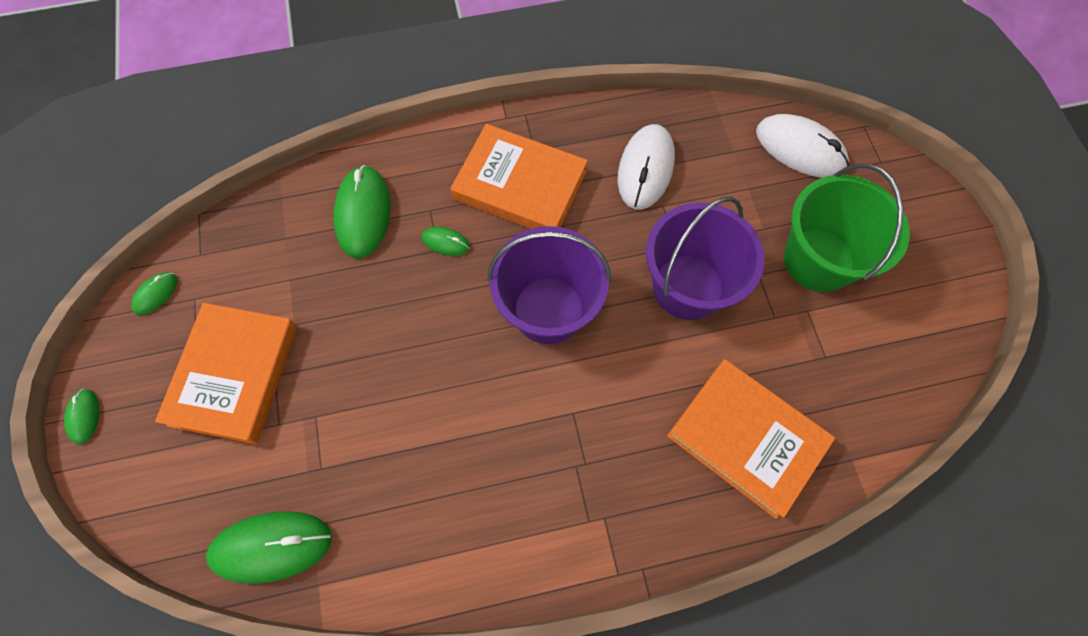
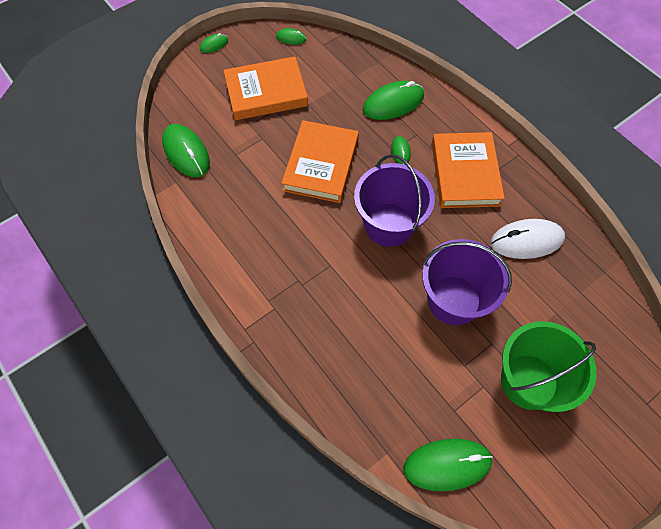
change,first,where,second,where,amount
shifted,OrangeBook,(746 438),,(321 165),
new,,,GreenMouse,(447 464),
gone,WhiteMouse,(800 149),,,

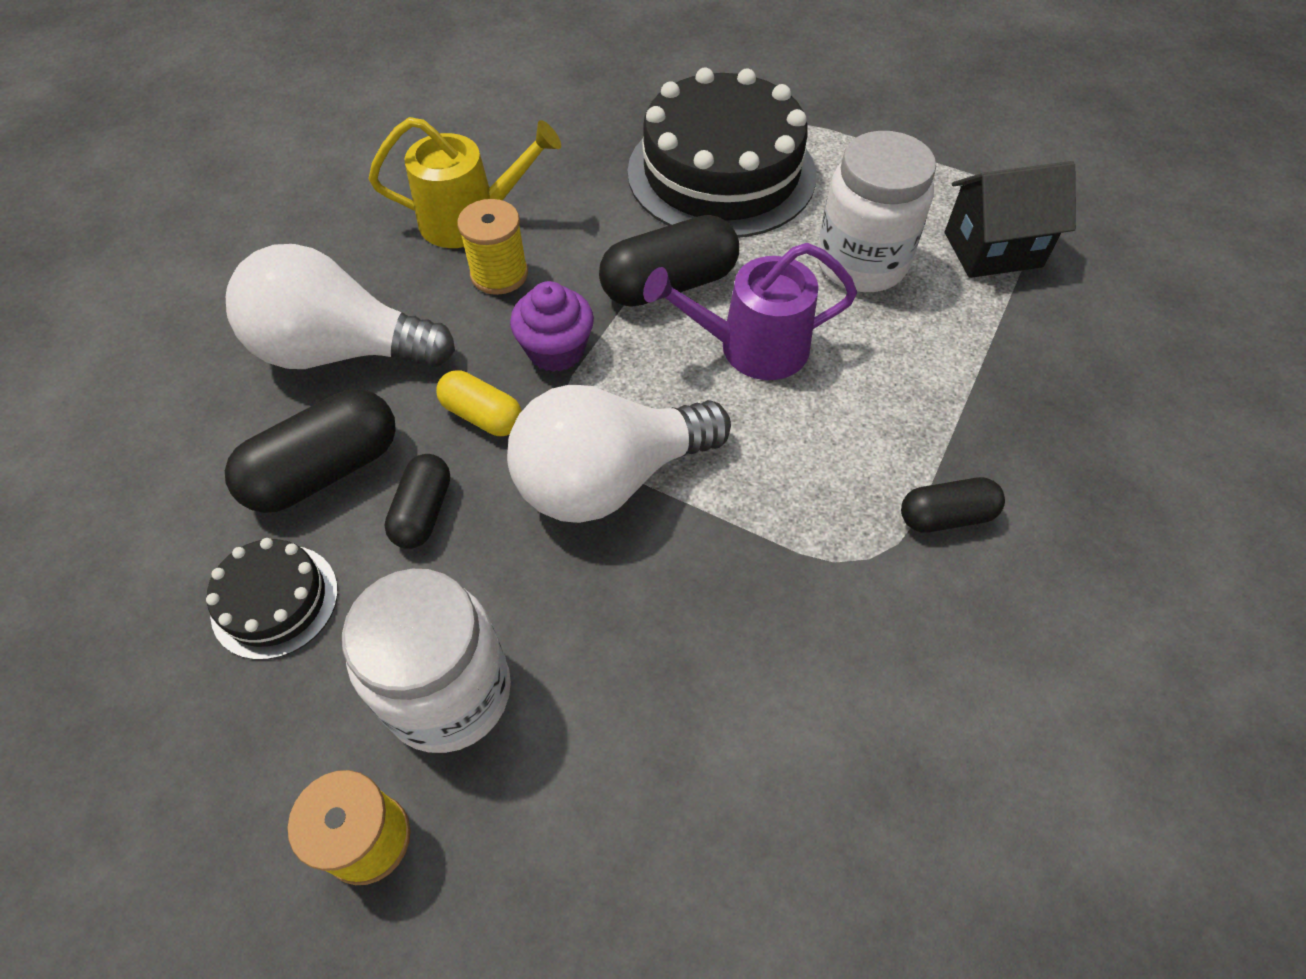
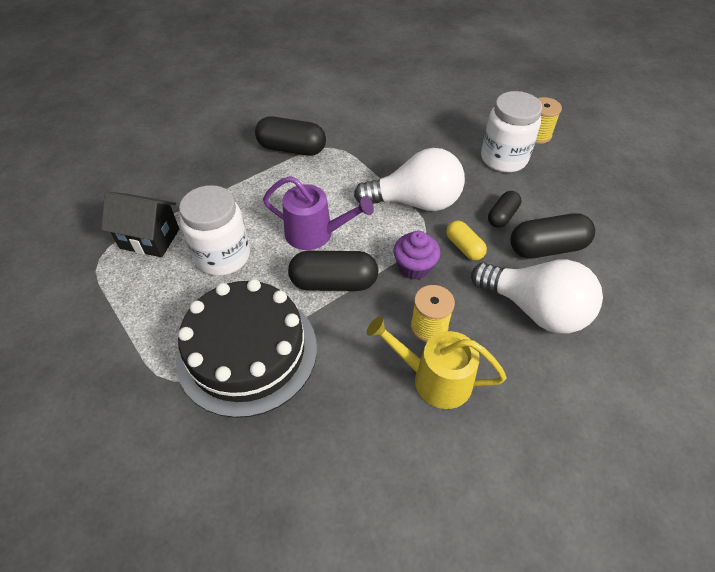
change,first,where,second,where,amount
scaled,BlackCapsule,(946 516),,(291 149),x1.68
gone,BlackCake,(275 601),,,

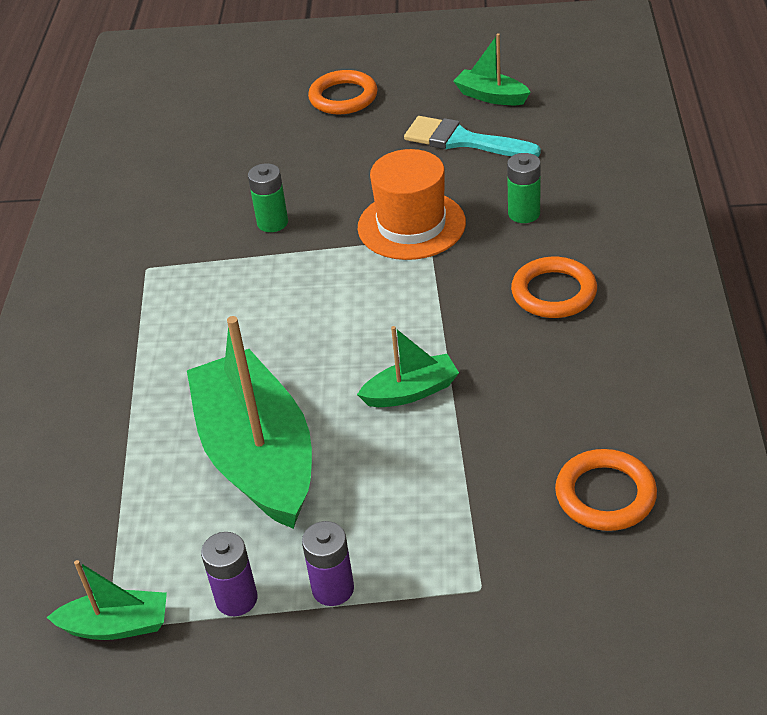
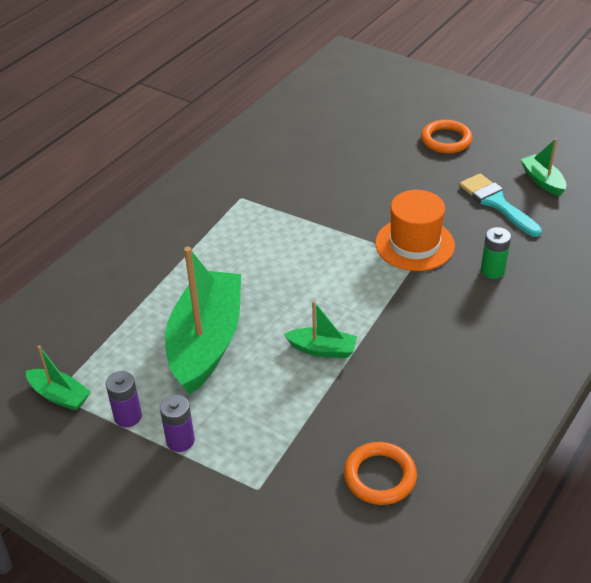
change,first,where,second,where,amount
gone,GreenBattery,(272 223),,,
gone,OrangeRing,(553 292),,,

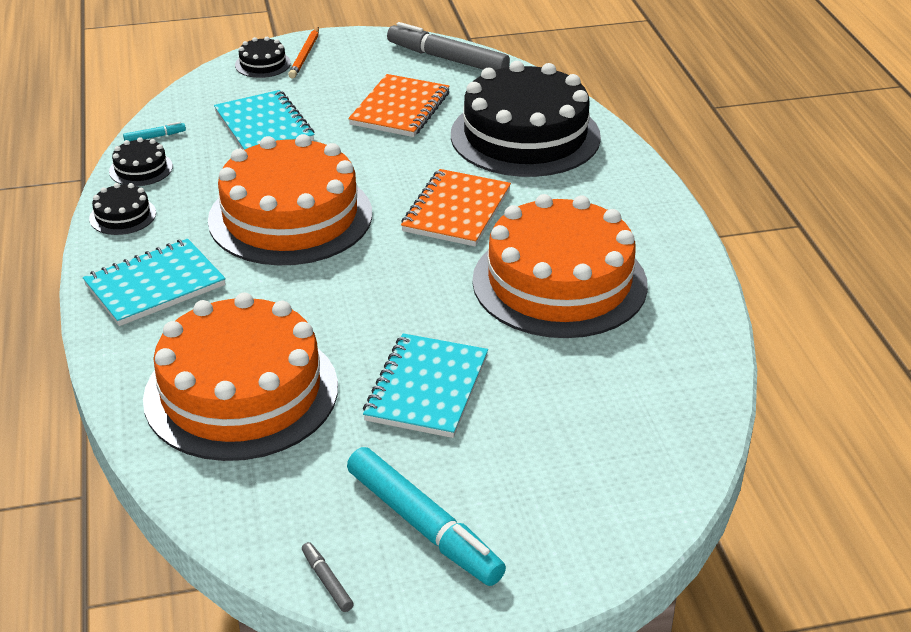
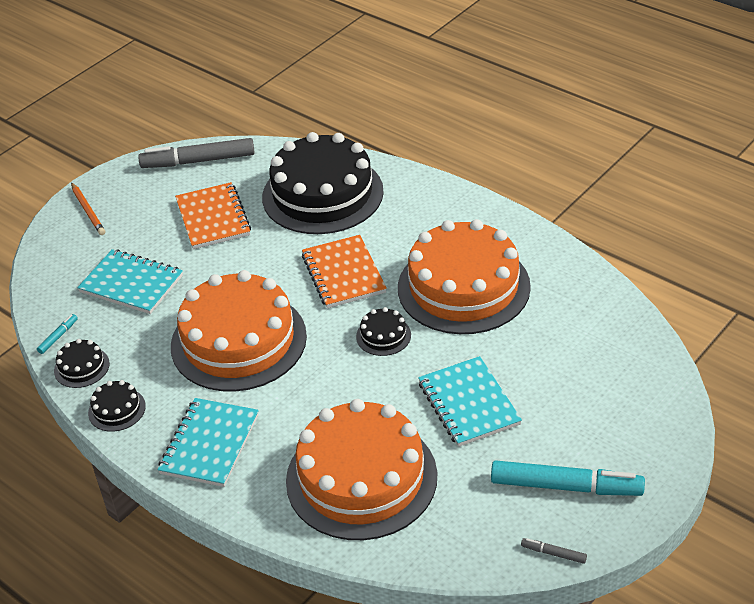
change,first,where,second,where,amount
shifted,BlackCake,(263 64),,(383 336),

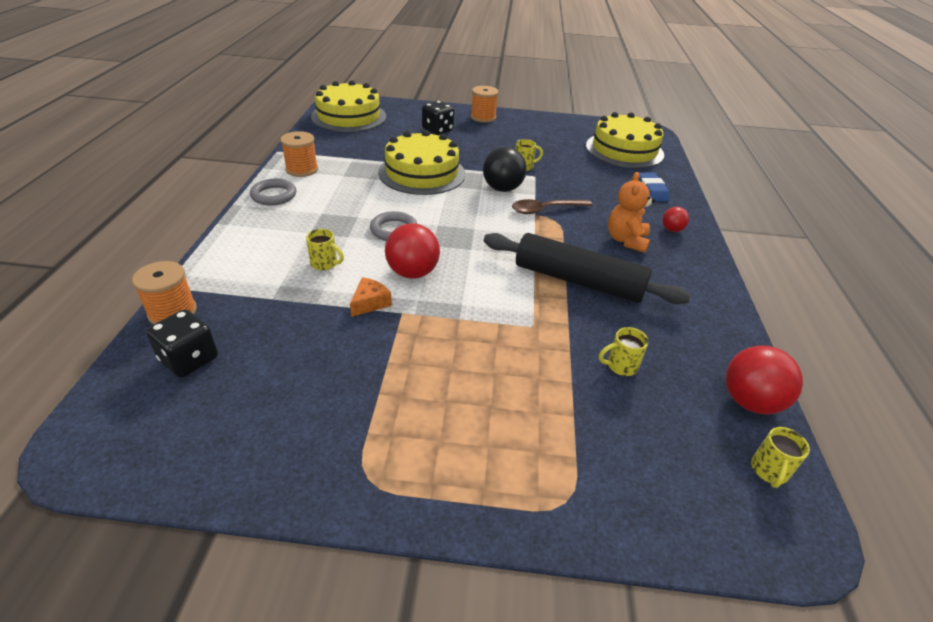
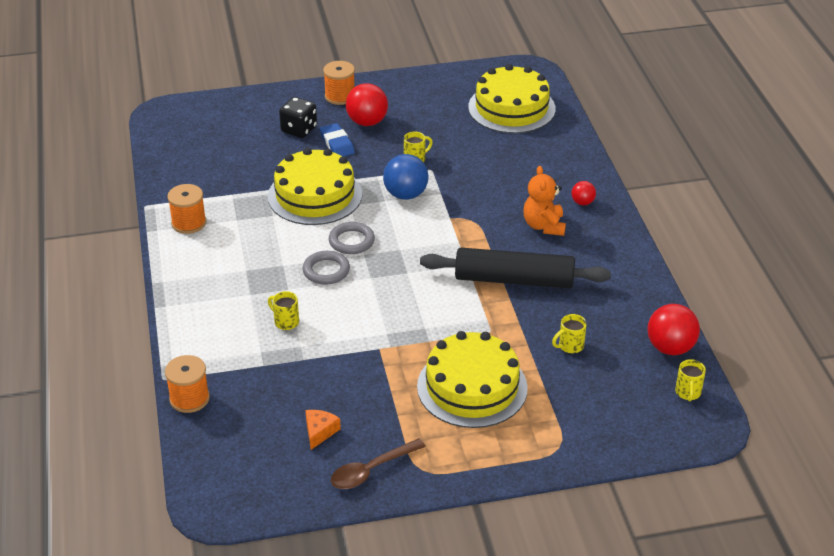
change,first,where,second,where,amount
rotated,YellowMug,(325 264),,(285 322),150 degrees counterclockwise
shifted,OrangeCheese,(370 303),,(319 432),
shifted,BlueEraser,(651 190),,(337 144),
shifted,GreyRing,(274 195),,(351 241),
shifted,BrownSpoon,(545 210),,(371 470),
shifted,RedBall,(412 273),,(367 122),
repainted,BlackBall,(502 189),BlueBall,(405 194),
shifted,YellowCake,(349 116),,(472 387),
gone,BlackDice,(189 359),,,

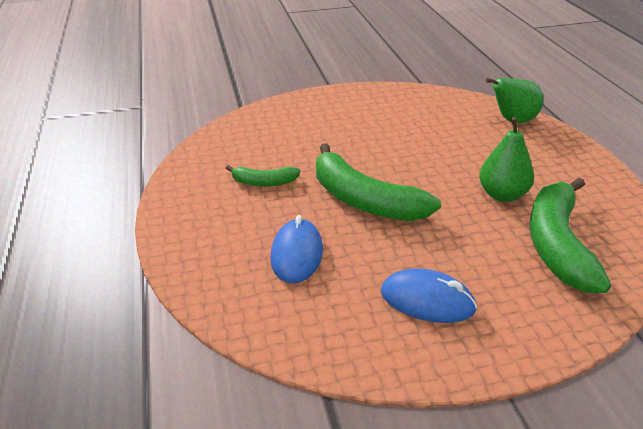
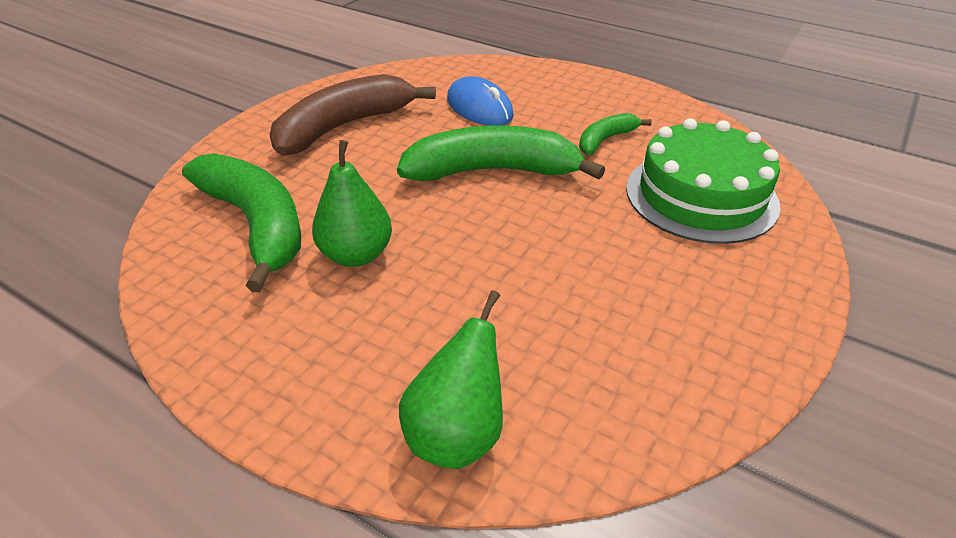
change,first,where,second,where,amount
swapped,BlueMouse,(427 300),BrownBanana,(344 127),
new,,,GreenCake,(701 196),

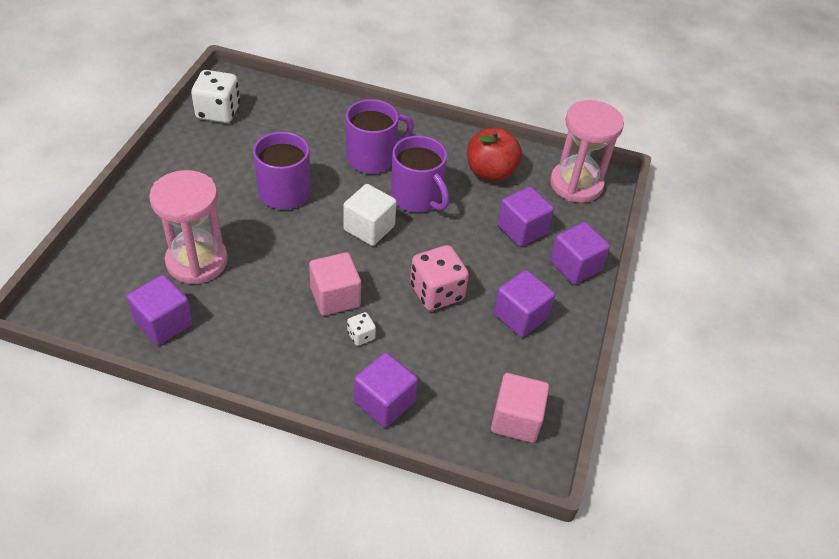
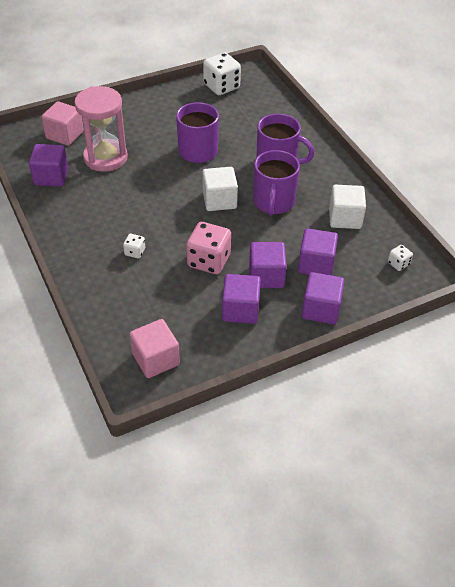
change,first,where,second,where,amount
shifted,PinkCube,(335 297),,(65 135),
shifted,PurpleCube,(384 402),,(266 276),
swapped,RedApple,(490 172),WhiteCube,(345 218),
swapped,PinkHourglass,(576 184),WhiteDice,(398 264),

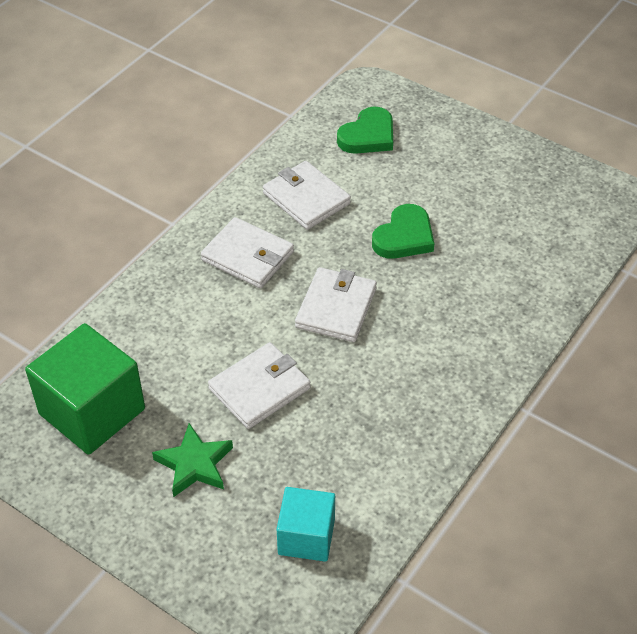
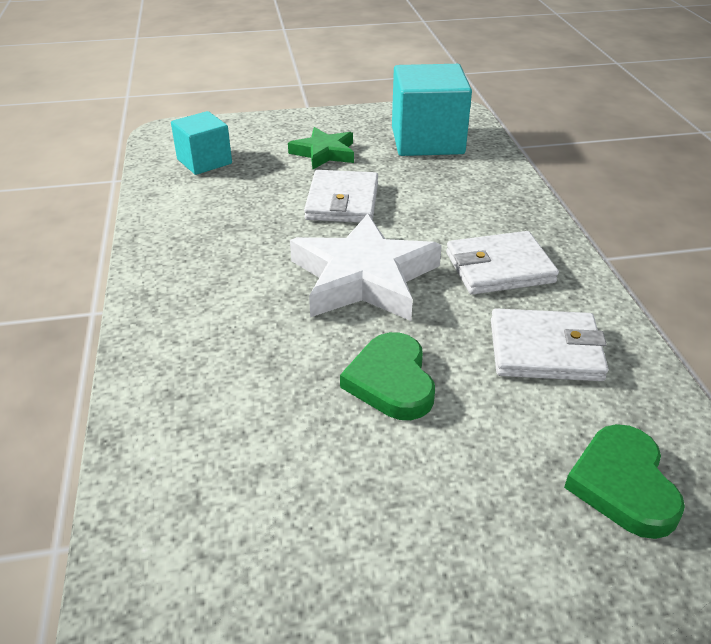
change,first,where,second,where,amount
swapped,WhiteWallet,(336 308),WhiteStar,(363 278),
repainted,GreenCube,(92 411),TurquoiseCube,(427 141),

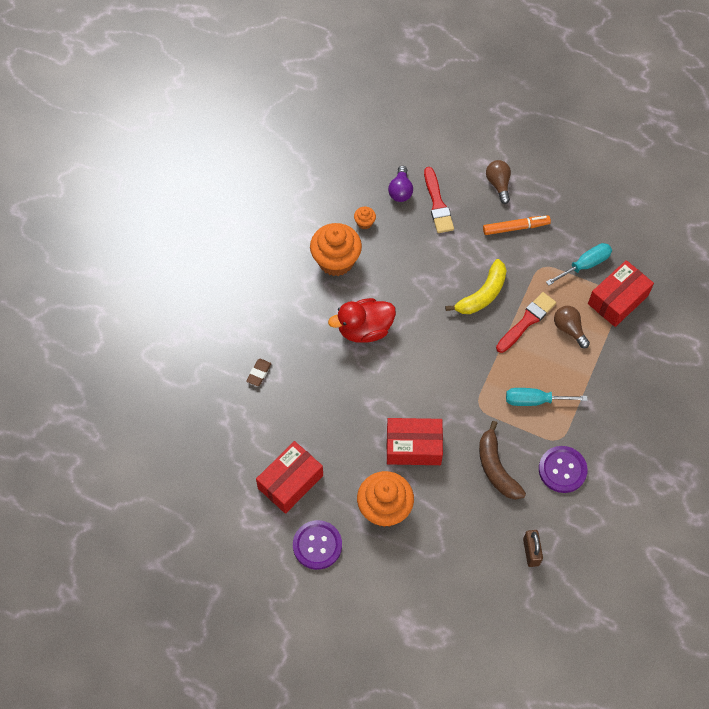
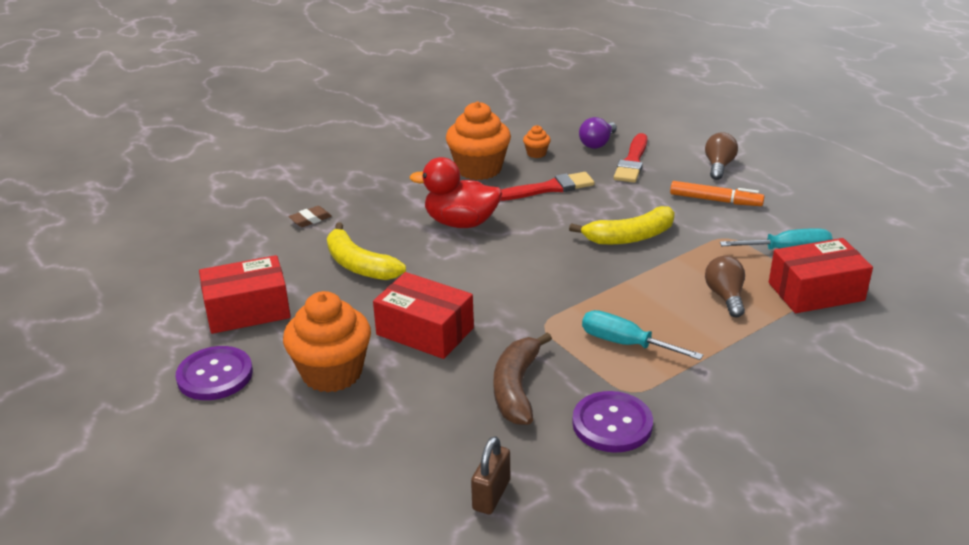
change,first,where,second,where,amount
new,,,YellowBanana,(359 265),
shifted,RedBrush,(527 321),,(548 188),

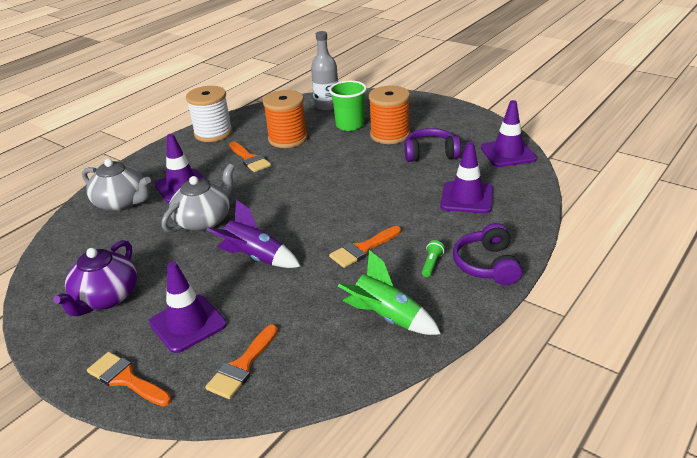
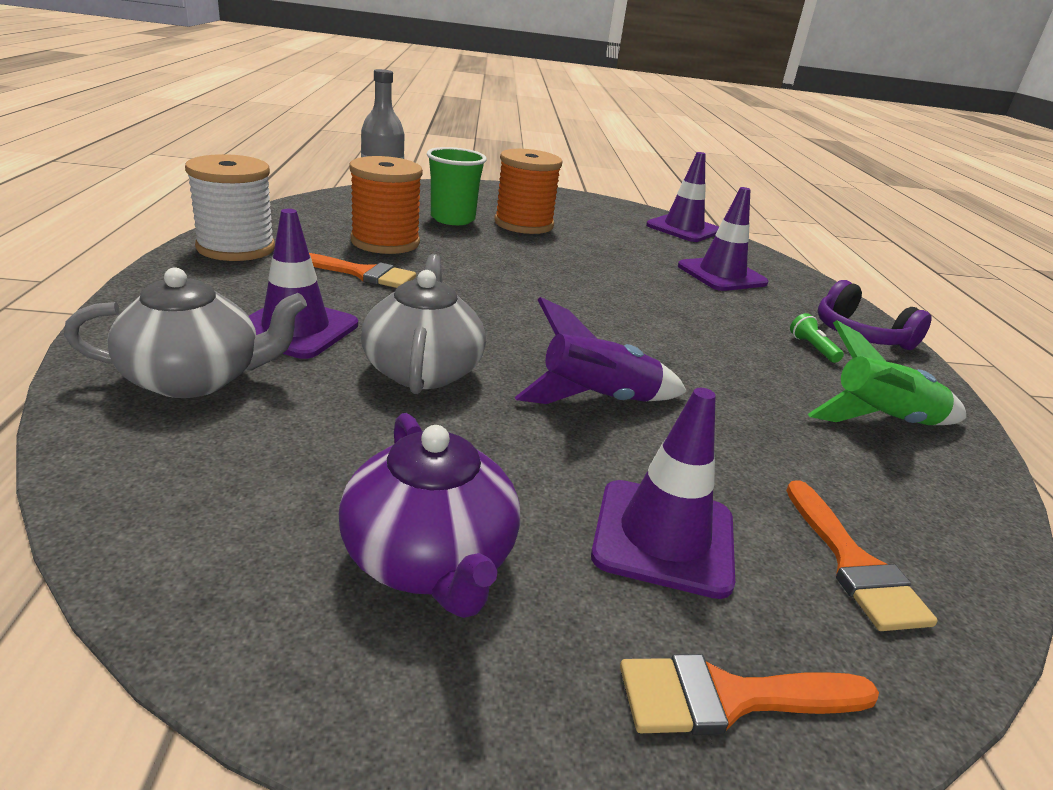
change,first,where,second,where,amount
gone,OrangeBrush,(363 249),,,
gone,PurpleHeadphones,(430 154),,,

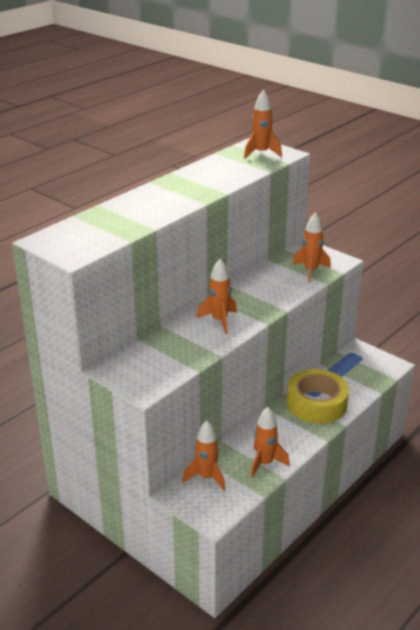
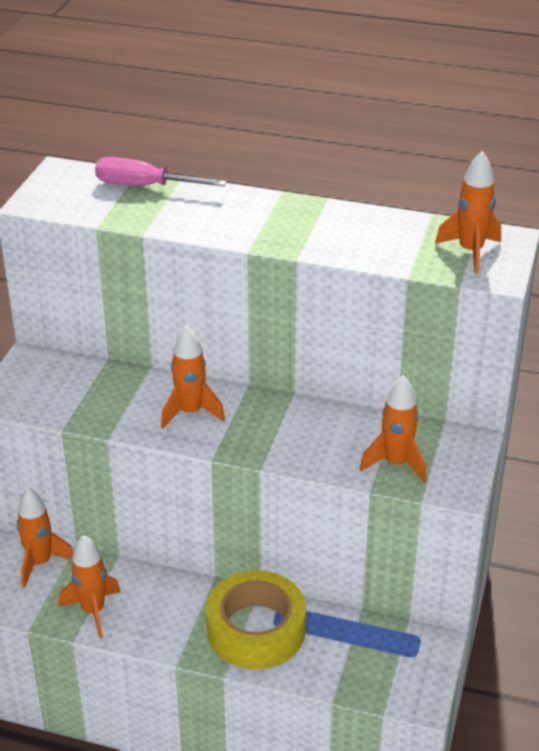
change,first,where,second,where,amount
new,,,PinkScrewdriver,(144 186),

